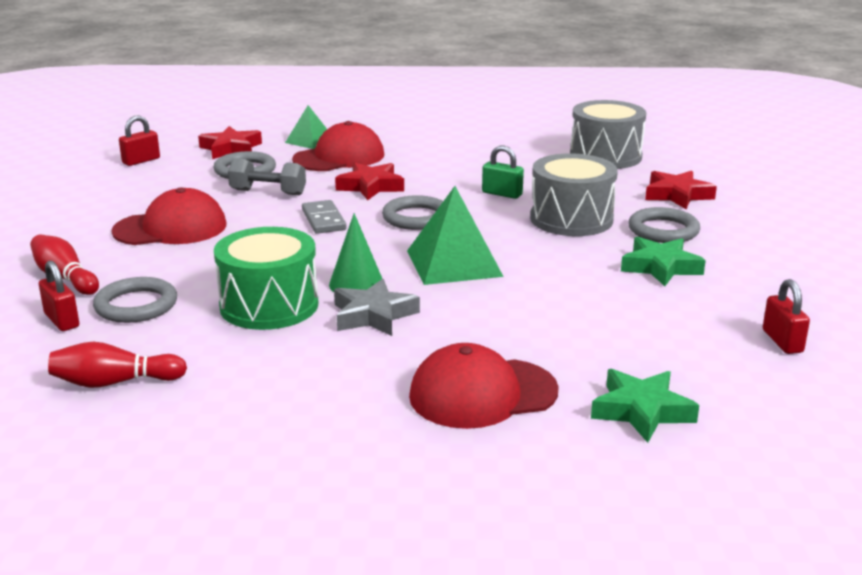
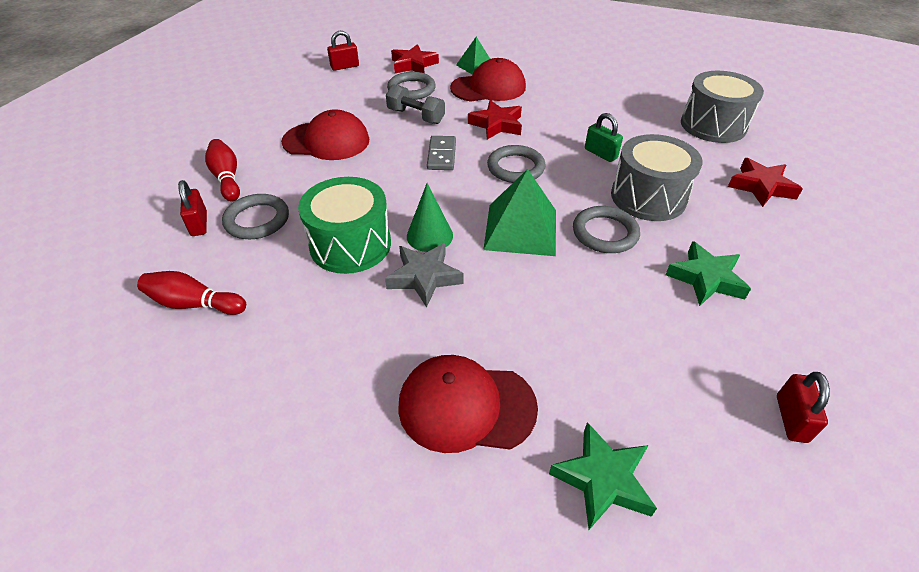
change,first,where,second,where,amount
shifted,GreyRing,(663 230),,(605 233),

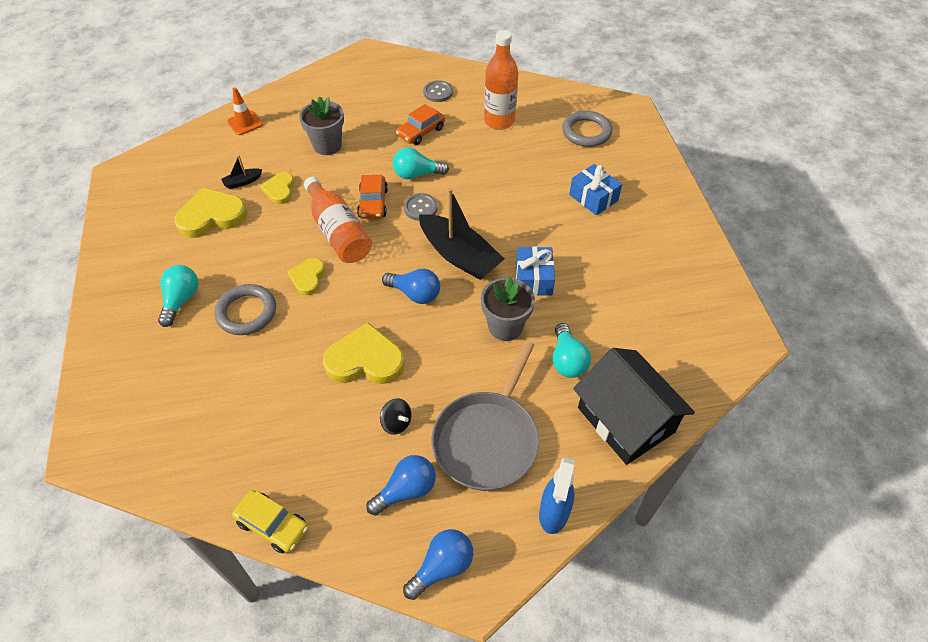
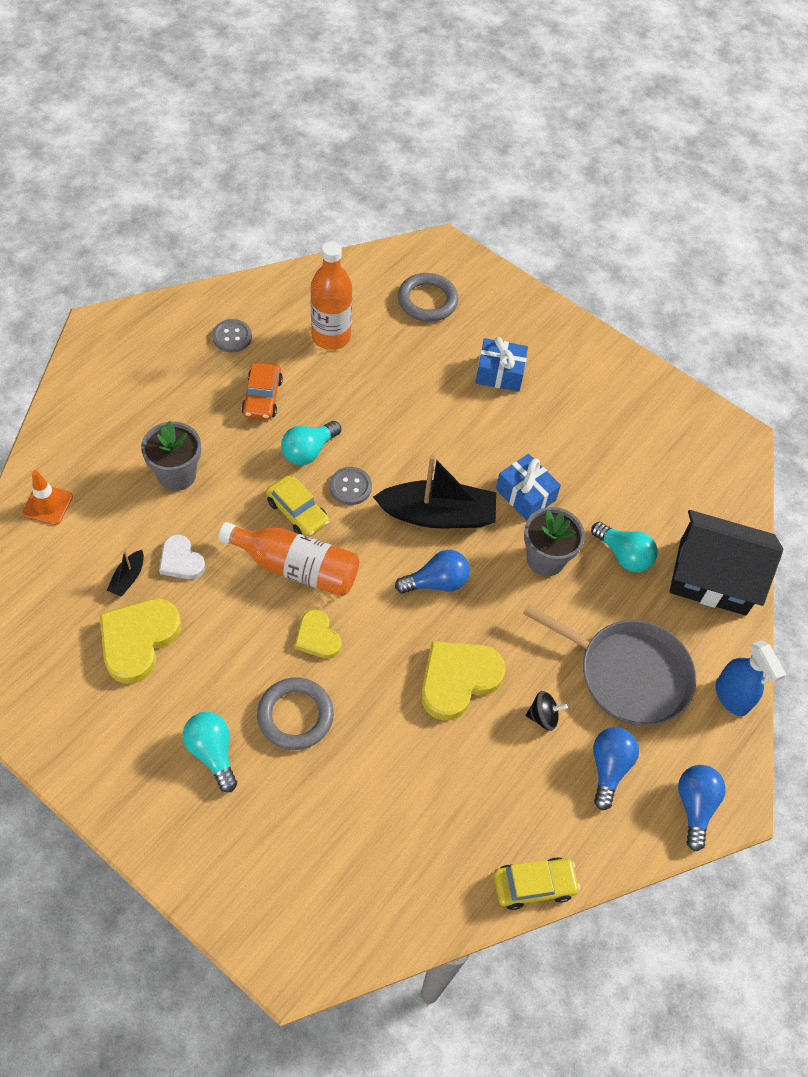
change,first,where,second,where,amount
repainted,YellowHeart,(279 190),WhiteHeart,(181 560),
repainted,OrangeCar,(373 203),YellowCar,(297 512),
rotated,GreyPan,(487 439),,(628 674),45 degrees counterclockwise

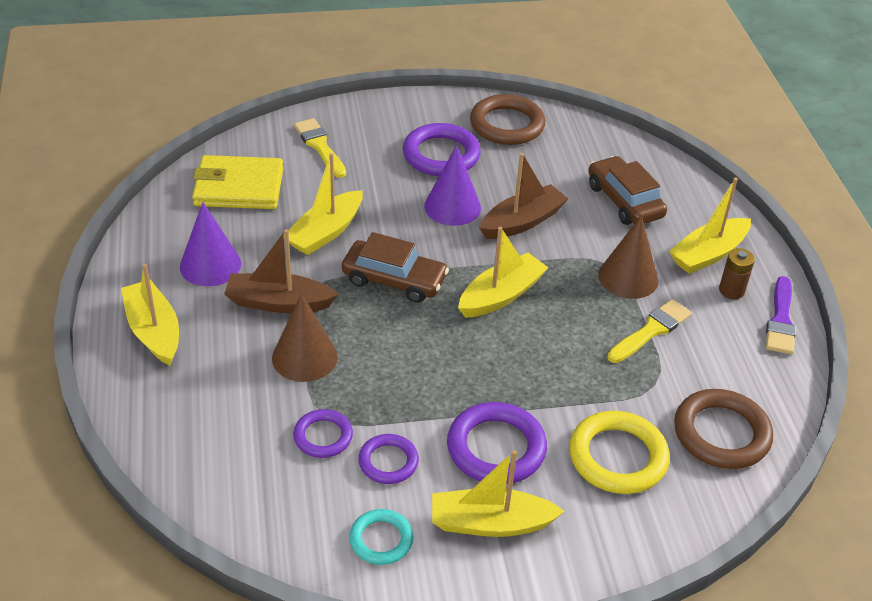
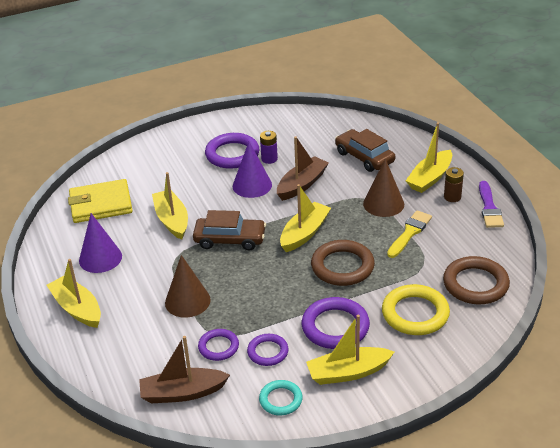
change,first,where,second,where,amount
shifted,BrownBoat,(278 303),,(182 393),
rotated,YellowBoat,(325 232),,(172 220),135 degrees clockwise
new,,,PurpleBattery,(269 159),
shifted,BrownRing,(507 125),,(342 266),
gone,YellowBrush,(319 146),,,

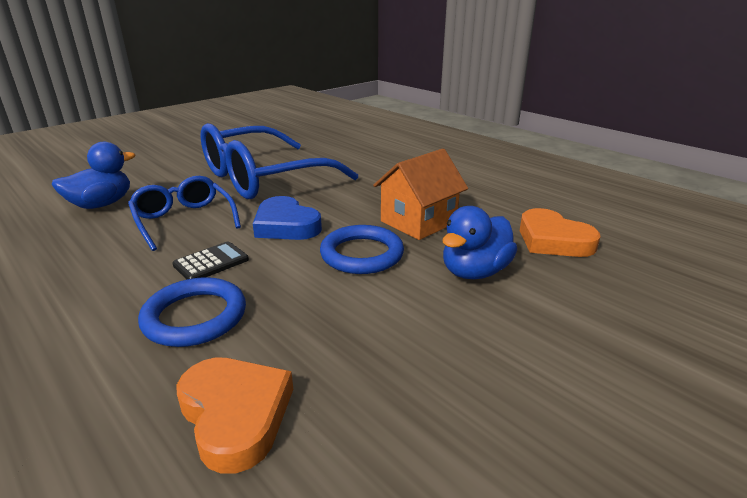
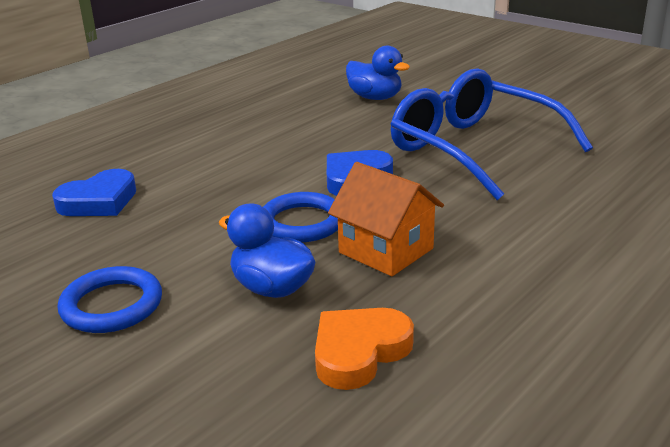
change,first,where,second,where,amount
repainted,OrangeHeart,(235 415),BlueHeart,(99 201),
shifted,BlueRing,(195 317),,(112 305),
gone,BlueGlasses,(184 220),,,
gone,BlackCalculator,(211 262),,,

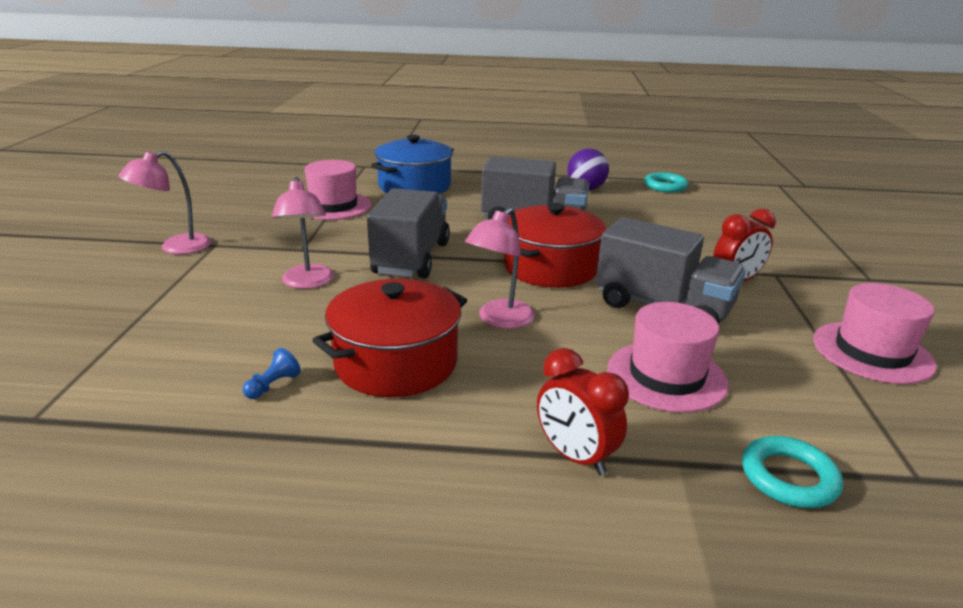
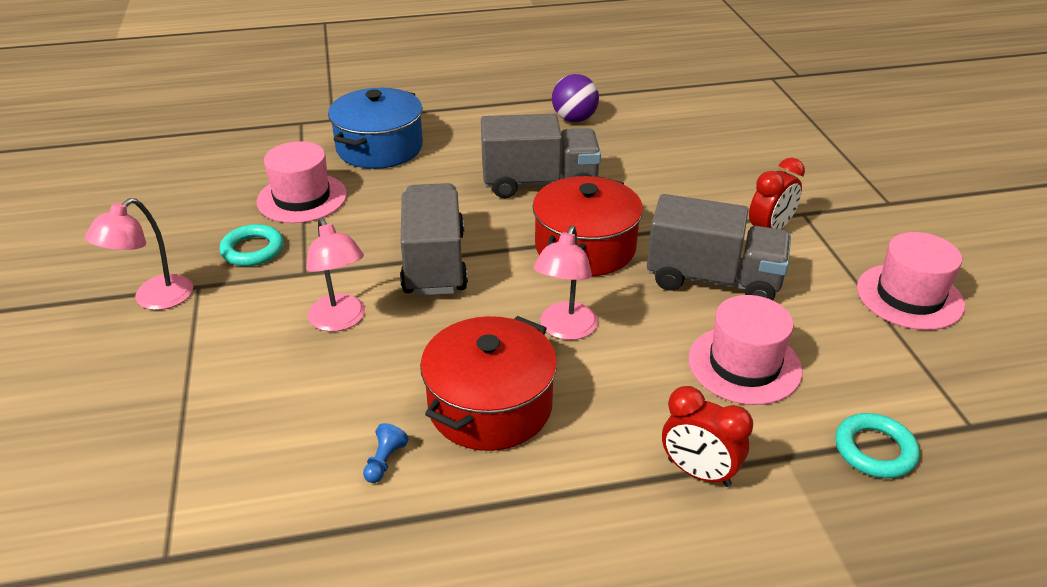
change,first,where,second,where,amount
shifted,TurquoiseRing,(665 186),,(252 250),

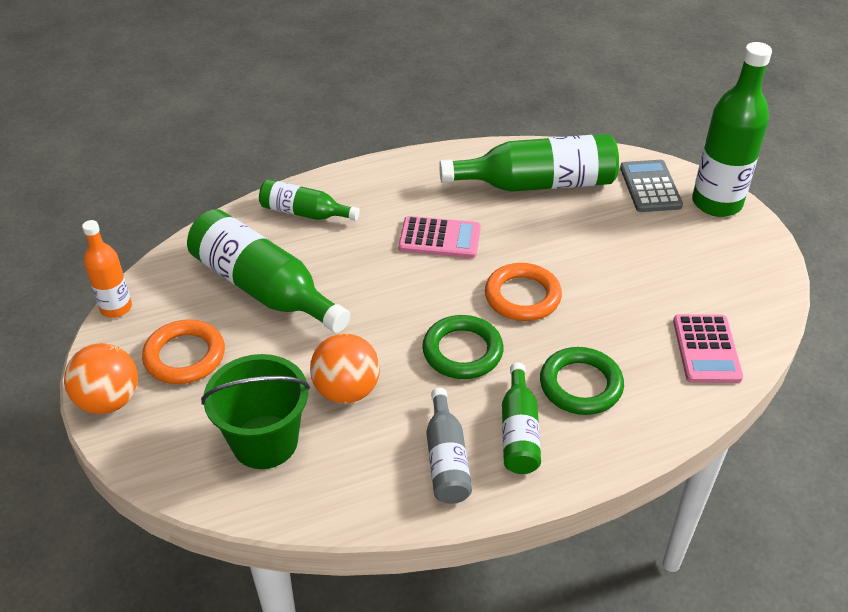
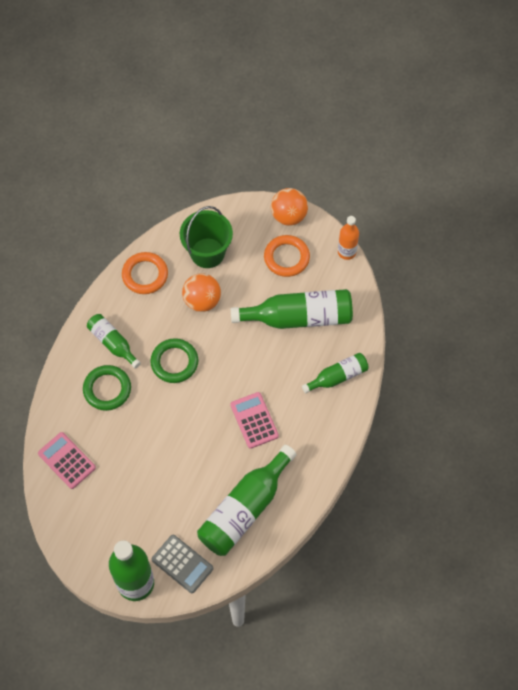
change,first,where,second,where,amount
shifted,OrangeRing,(522 296),,(145 275),
rotated,PinkCalculator,(439 238),,(254 420),105 degrees clockwise
gone,GreyBottle,(446 459),,,

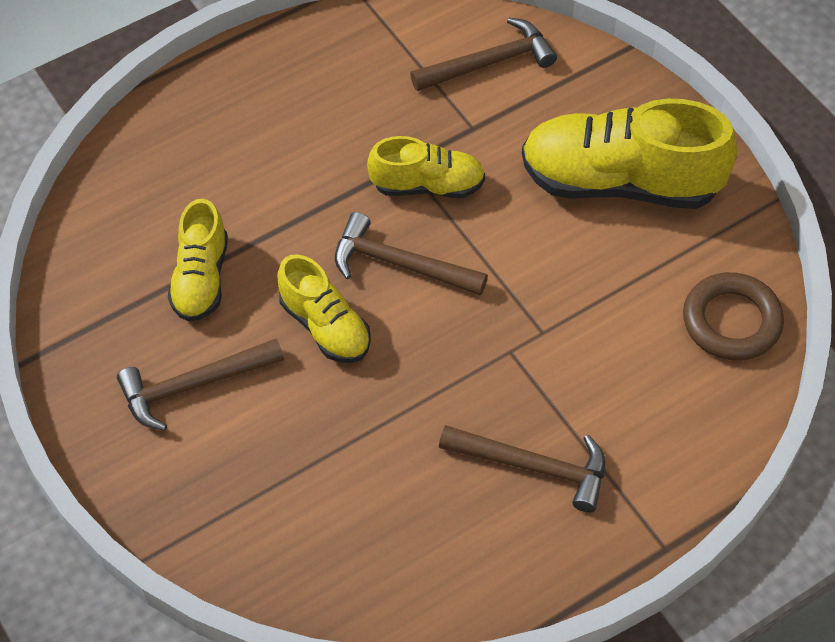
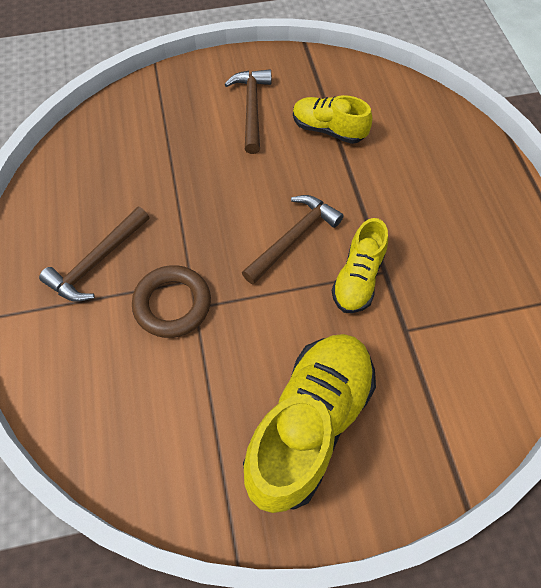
change,first,where,second,where,amount
shifted,BrownRing,(731 321),,(172 304),
gone,YellowShoe,(325 326),,,
gone,BrownHammer,(490 62),,,

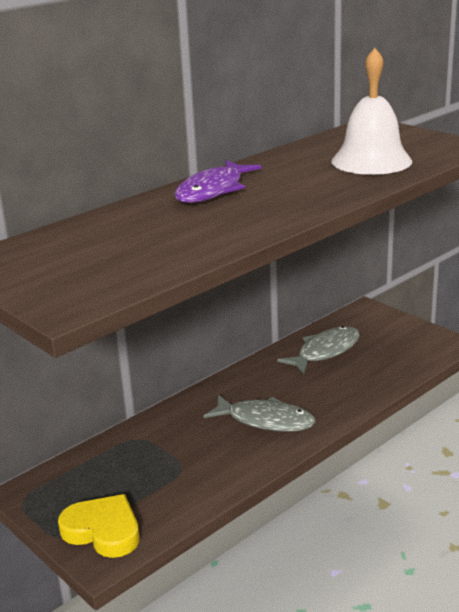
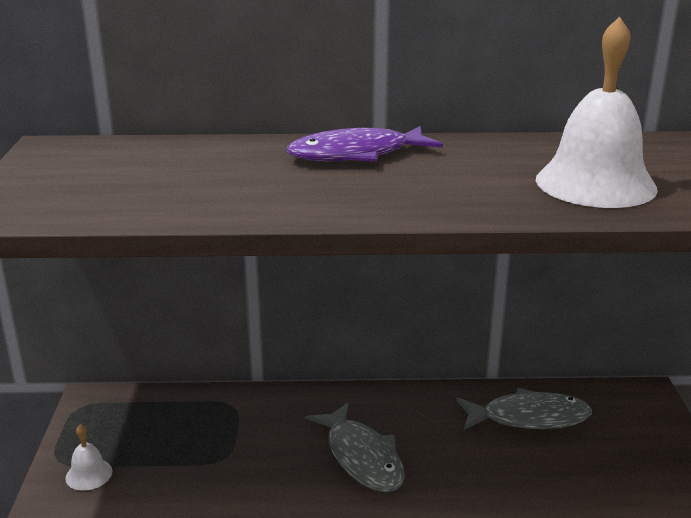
change,first,where,second,where,amount
swapped,YellowHeart,(103 531),WhiteBell,(89 474),

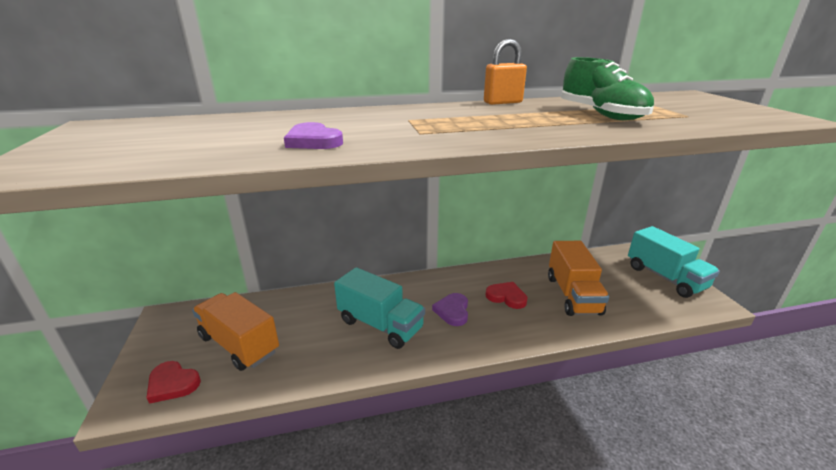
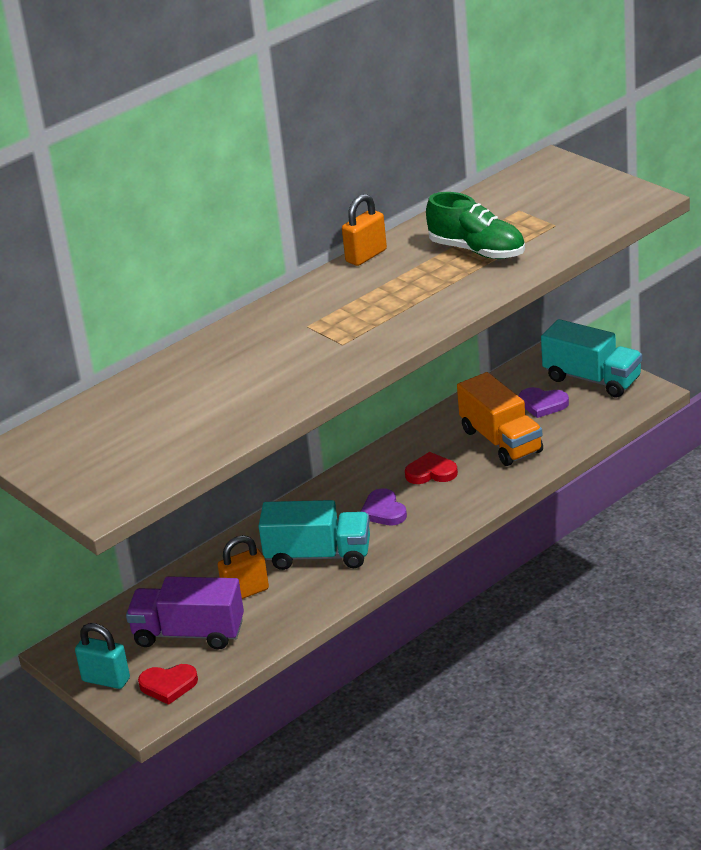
change,first,where,second,where,amount
new,,,TurquoisePadlock,(106 680),
repainted,OrangeTruck,(239 344),PurpleTruck,(189 633),
new,,,OrangePadlock,(246 592),
shifted,PurpleHeart,(313 141),,(543 404),

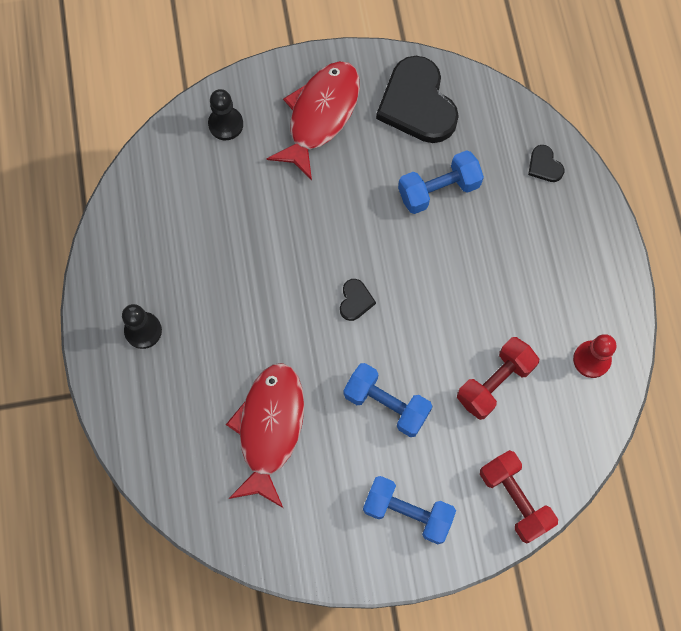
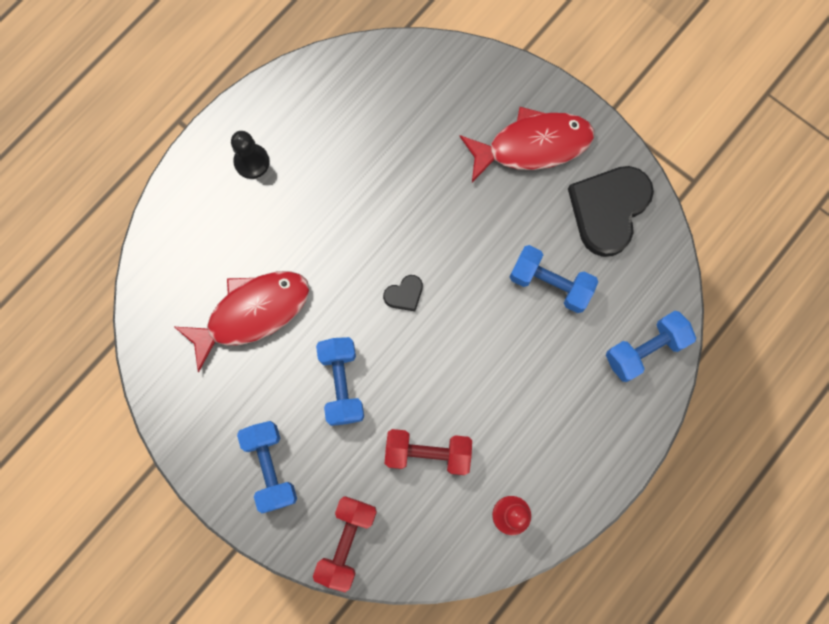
change,first,where,second,where,amount
swapped,BlackHeart,(544 165),BlueDumbbell,(645 349),
gone,BlackPawn,(226 124),,,

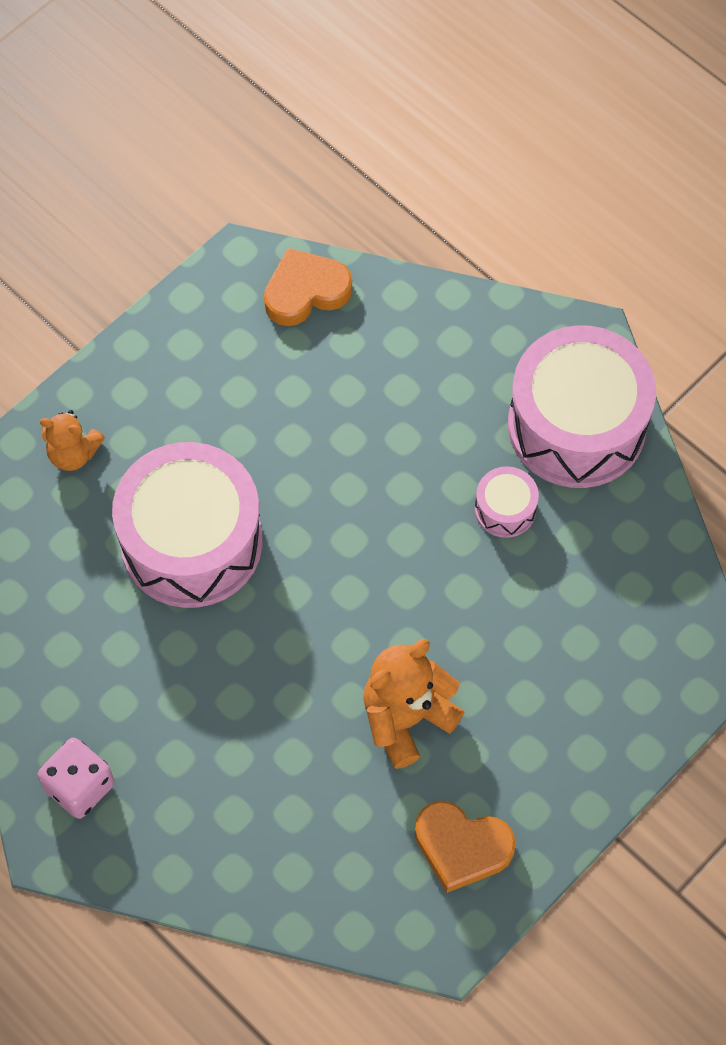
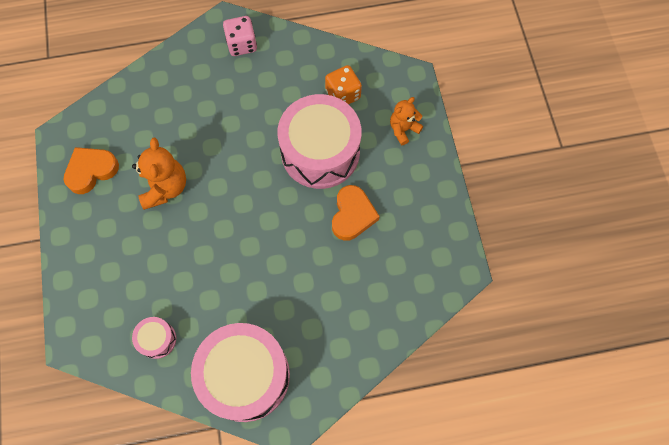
change,first,where,second,where,amount
shifted,PinkDrum,(505 509),,(157 339),
new,,,OrangeDice,(343 94),
shifted,OrangeHeart,(305 291),,(352 215),

